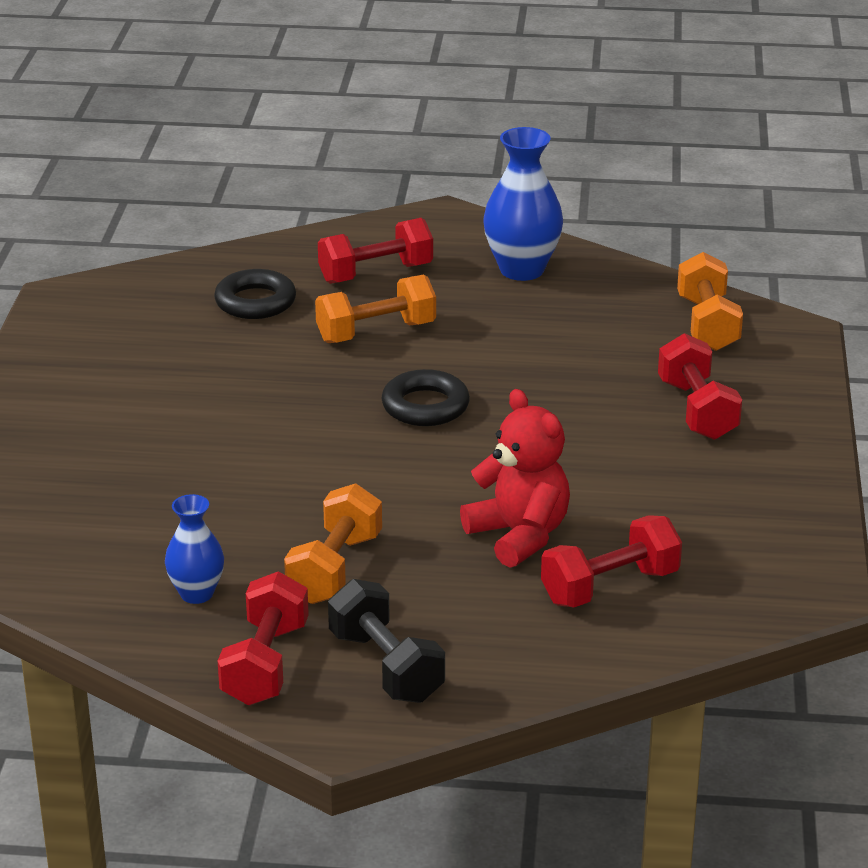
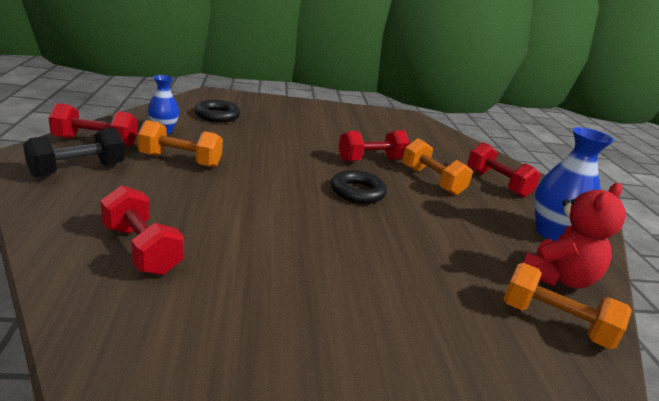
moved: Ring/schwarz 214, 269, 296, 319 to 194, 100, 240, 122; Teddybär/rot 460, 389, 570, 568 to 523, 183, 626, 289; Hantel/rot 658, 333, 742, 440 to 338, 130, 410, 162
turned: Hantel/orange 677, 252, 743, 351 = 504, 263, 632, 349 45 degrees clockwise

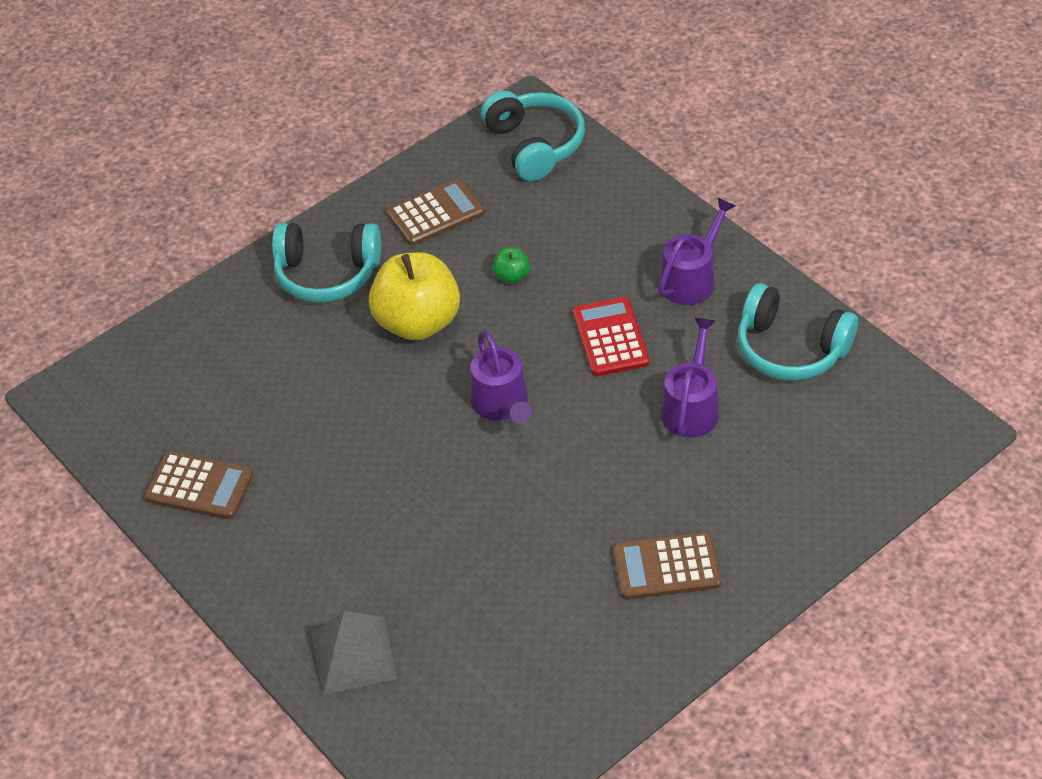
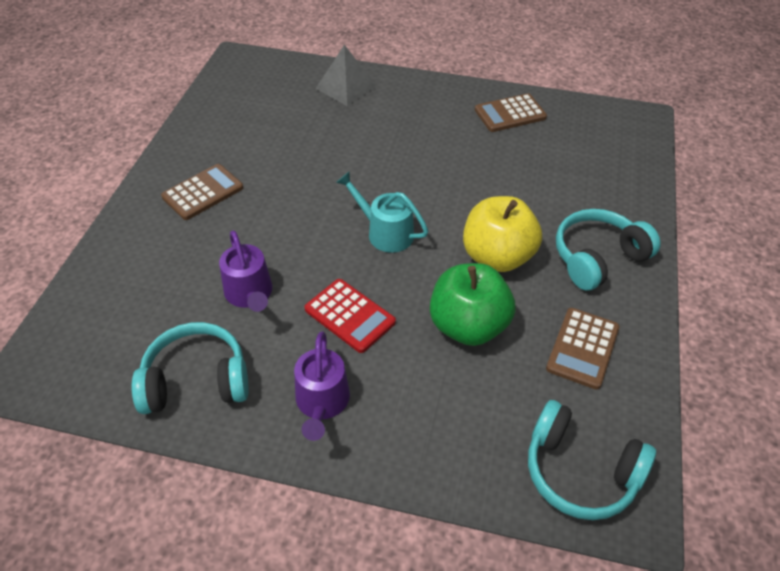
recoloured: Gießkanne/lila 471, 331, 532, 424 to Gießkanne/türkis 336, 172, 429, 253
resized: Apfel/grün 492, 248, 530, 284 = 430, 263, 516, 346 x2.37

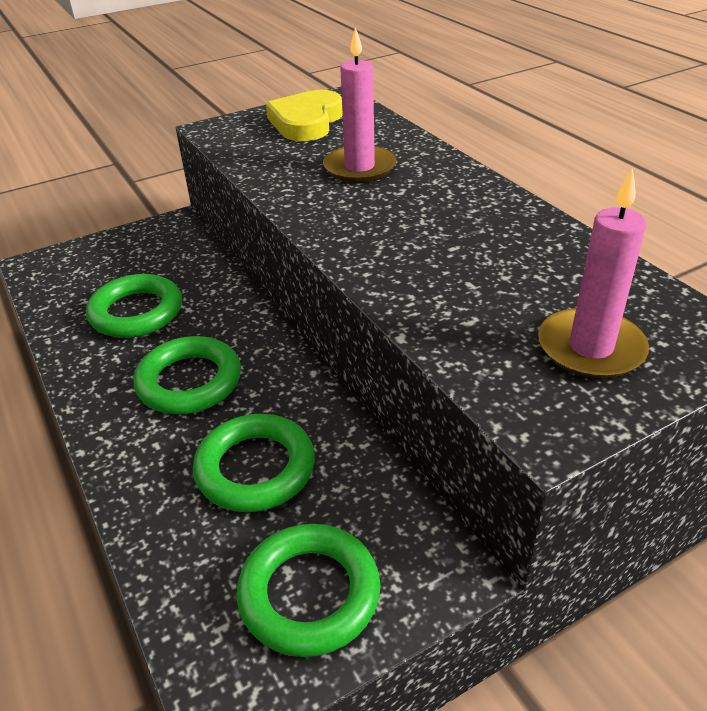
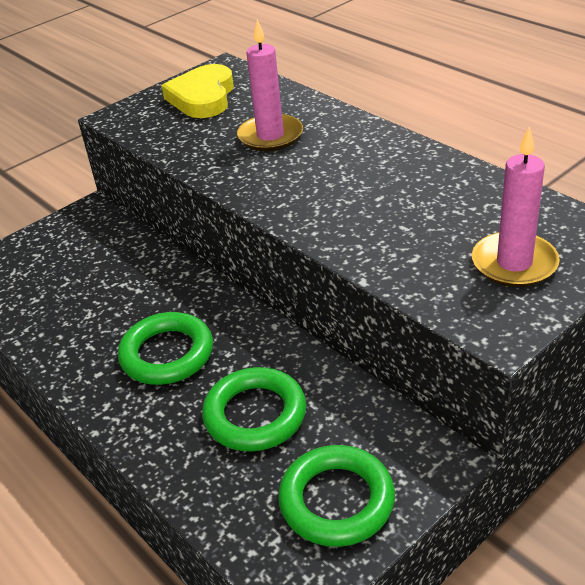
removed: Ring/grün 86, 274, 182, 338

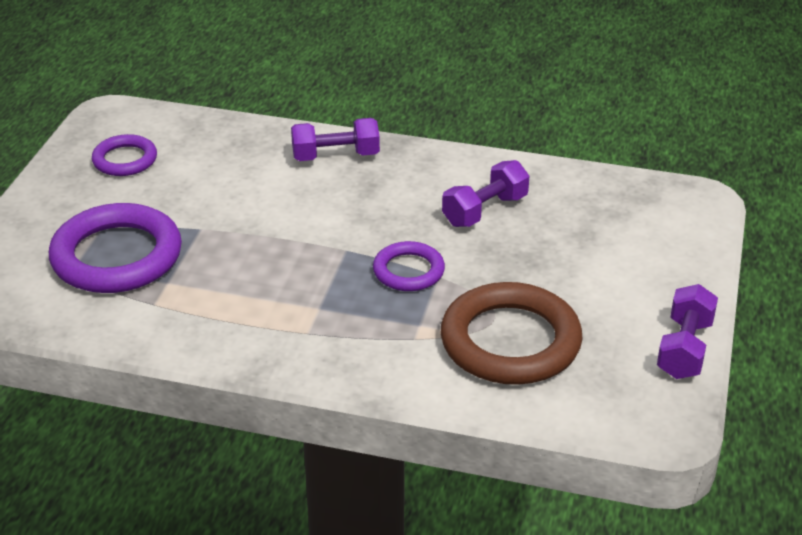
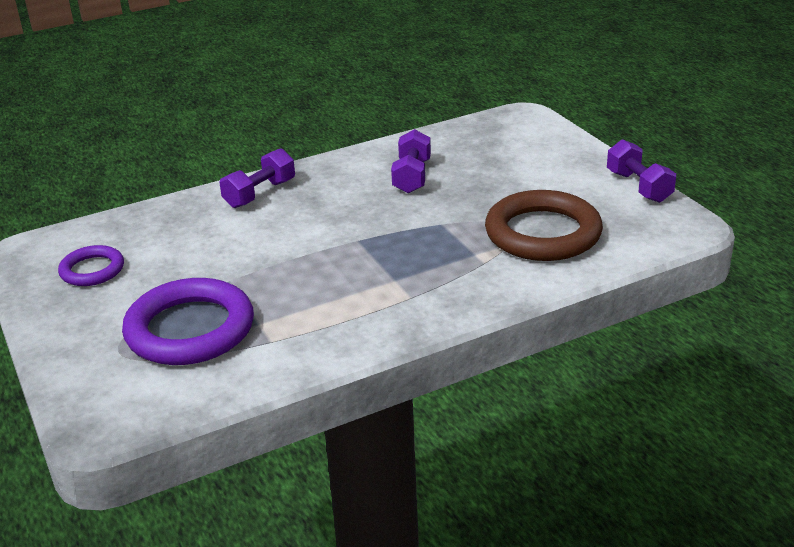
removed: Ring/lila 373, 241, 445, 291

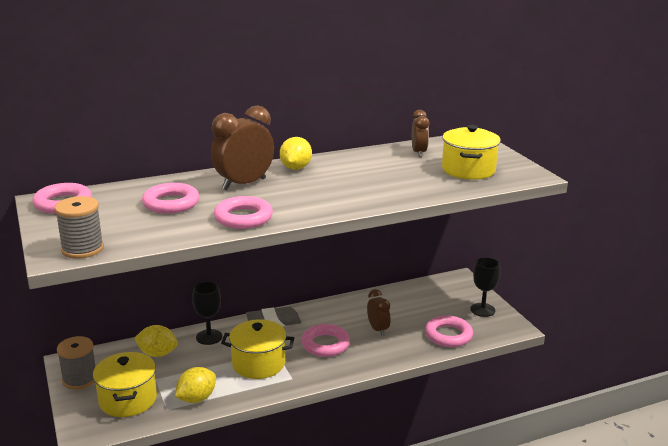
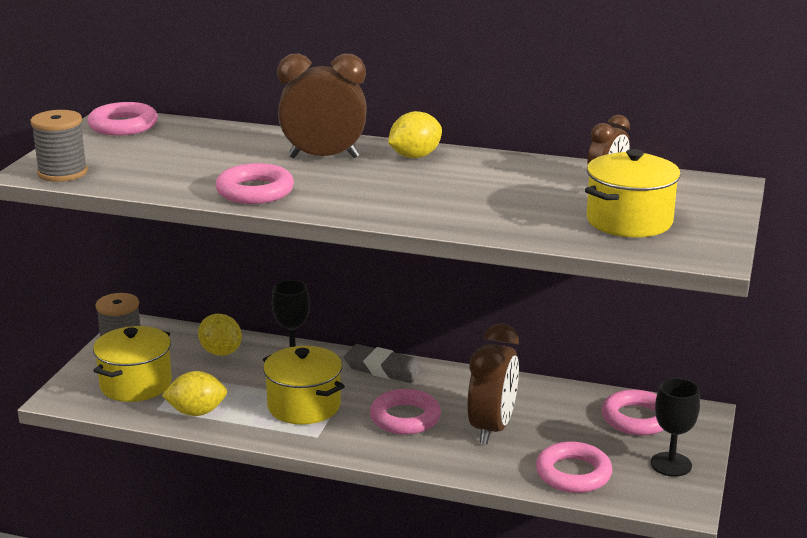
moved: Ring/rosa 142, 183, 200, 214 to 602, 389, 663, 435
resized: Wecker/braun 367, 289, 391, 336 = 467, 323, 519, 445 x1.69

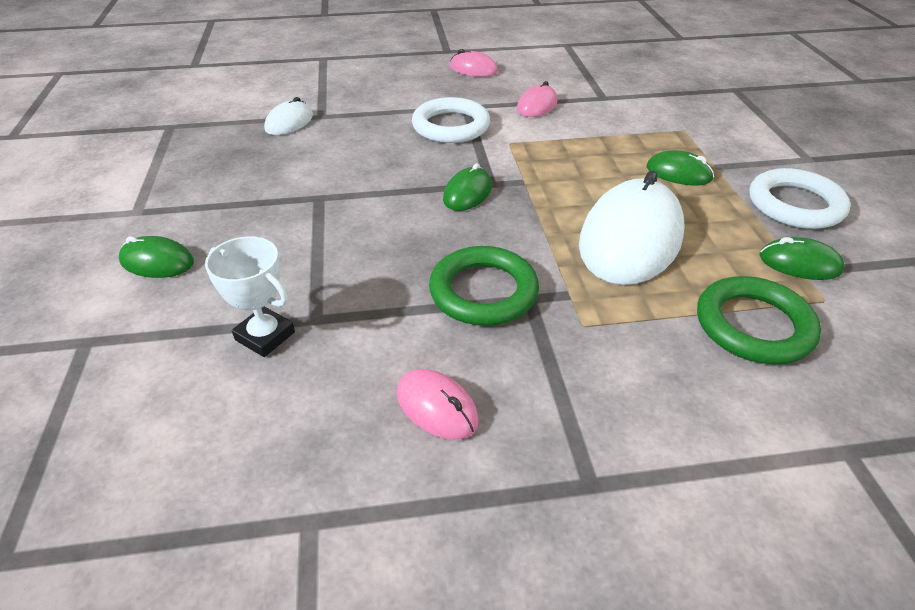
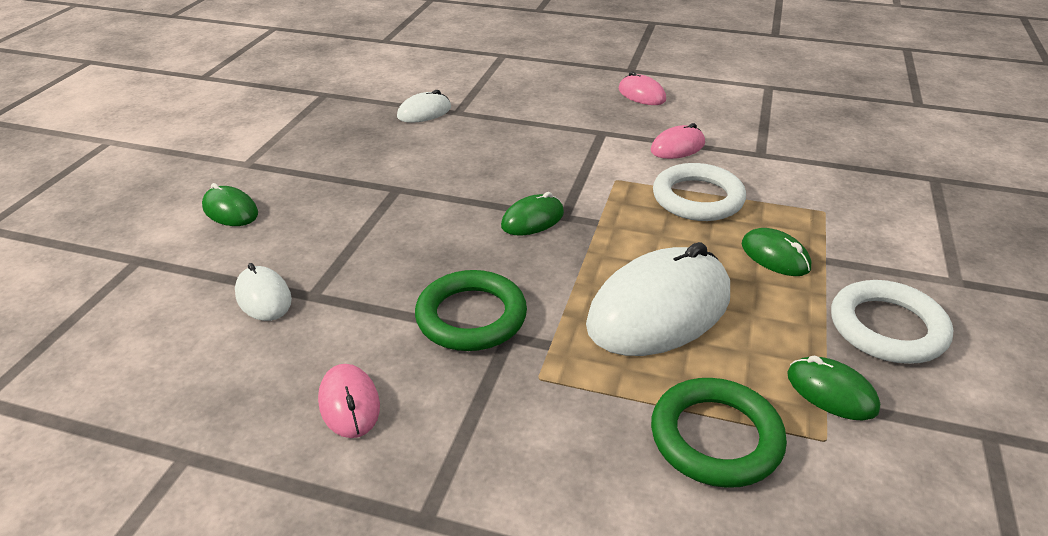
moved: Ring/weiß 412, 97, 490, 143 to 653, 163, 746, 221
replaced: Pokal/weiß 205, 236, 295, 357 to Computermaus/weiß 235, 263, 292, 321

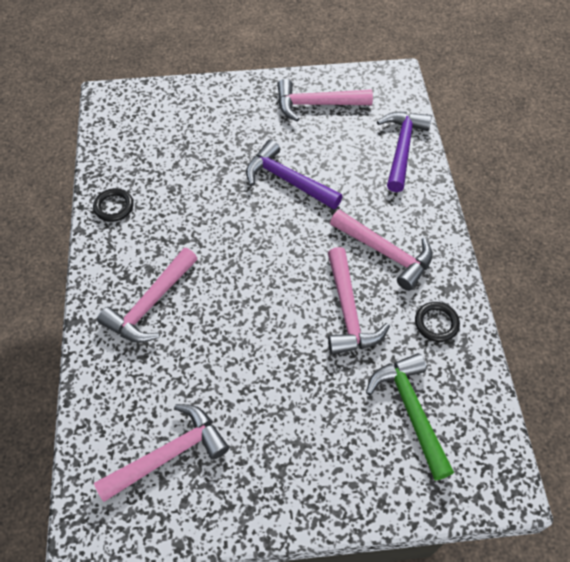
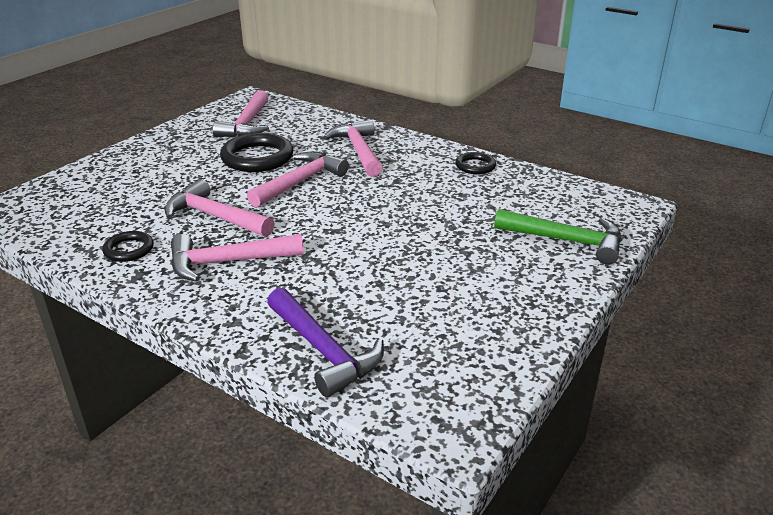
removed: Hammer/lila 246, 140, 343, 210
added: Ring/schwarz 220, 133, 293, 172
moved: Hammer/rosa 277, 79, 373, 122 to 247, 151, 349, 208; Hammer/grün 366, 353, 454, 481 to 494, 209, 622, 265

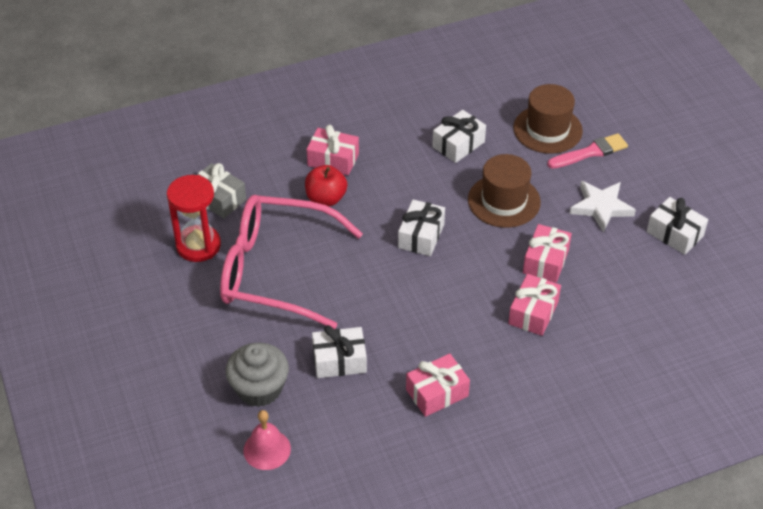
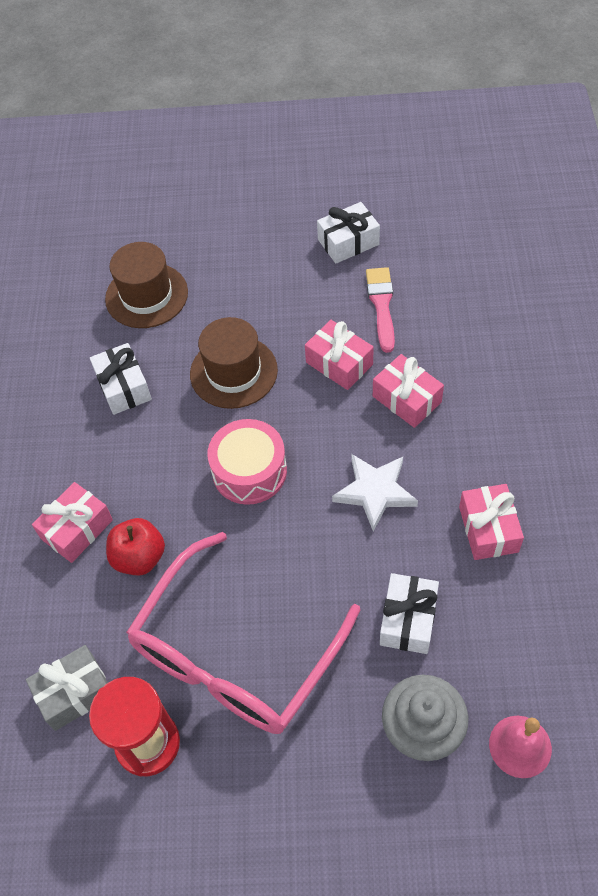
moved: Pinsel/rosa 547, 133, 628, 169 to 366, 267, 395, 353; Stern/weiß 570, 181, 636, 232 to 332, 454, 418, 532
replaced: Geschenk/weiß 398, 200, 445, 256 to Trommel/rosa 208, 419, 287, 505

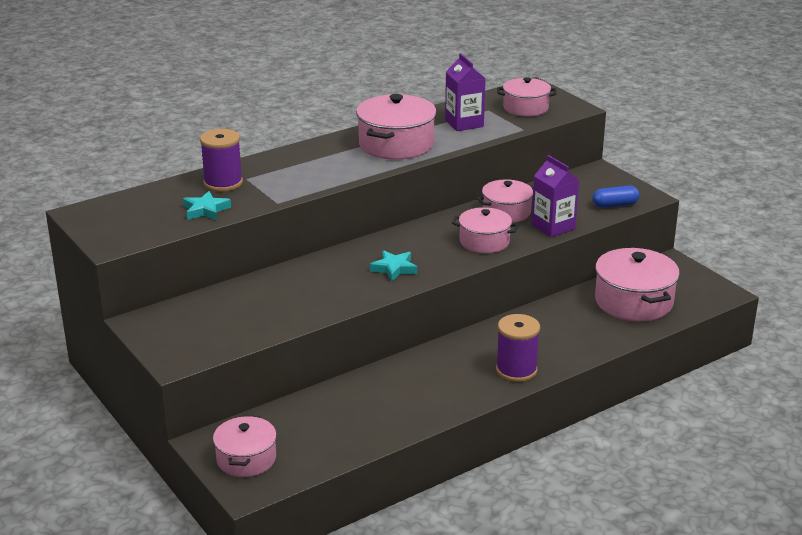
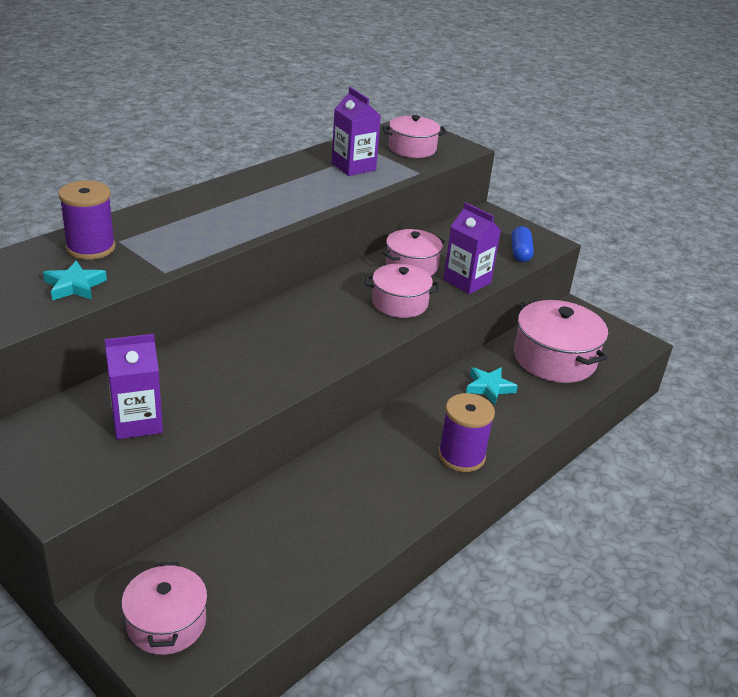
removed: Kochtopf/rosa 356, 94, 437, 160
added: Getränkekarton/lila 105, 334, 163, 439
moved: Stern/türkis 370, 250, 417, 282 to 466, 367, 518, 404
turned: Kapsel/blau 592, 186, 640, 208 = 511, 226, 534, 262 60 degrees counterclockwise

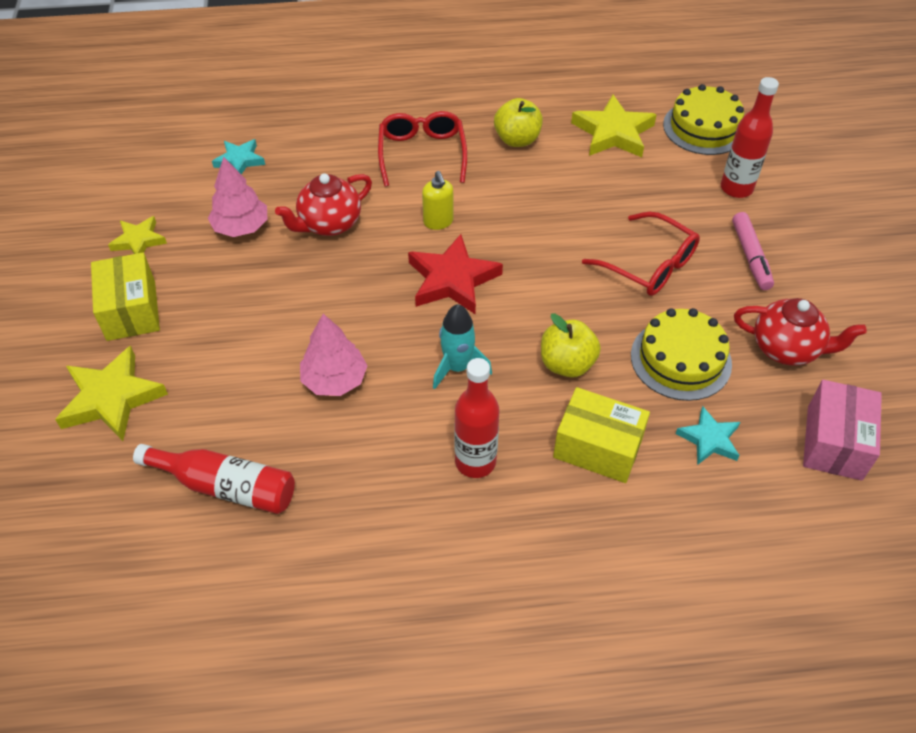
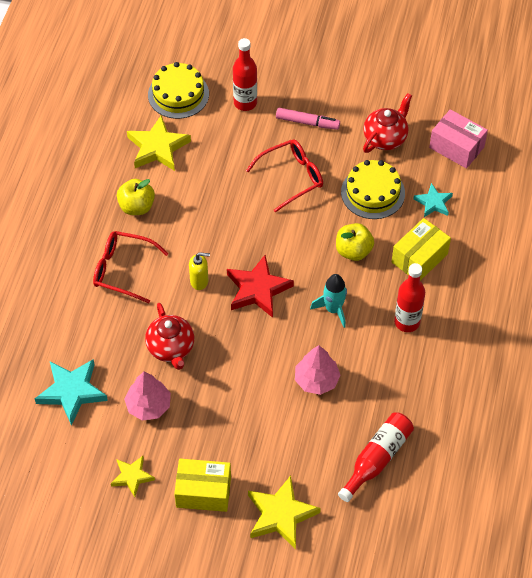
resized: Stern/türkis 212, 139, 265, 175 = 35, 359, 108, 426 x1.68

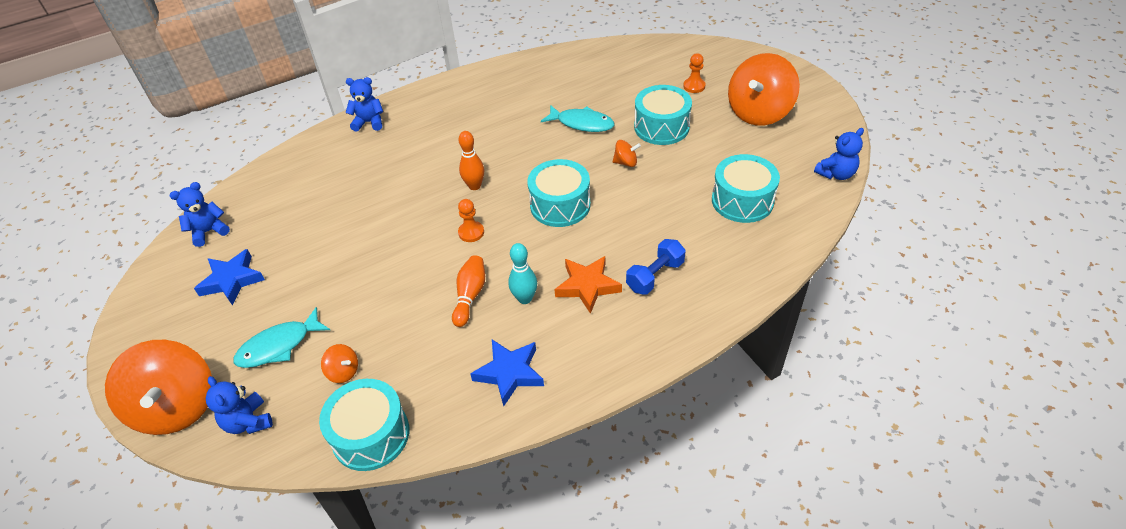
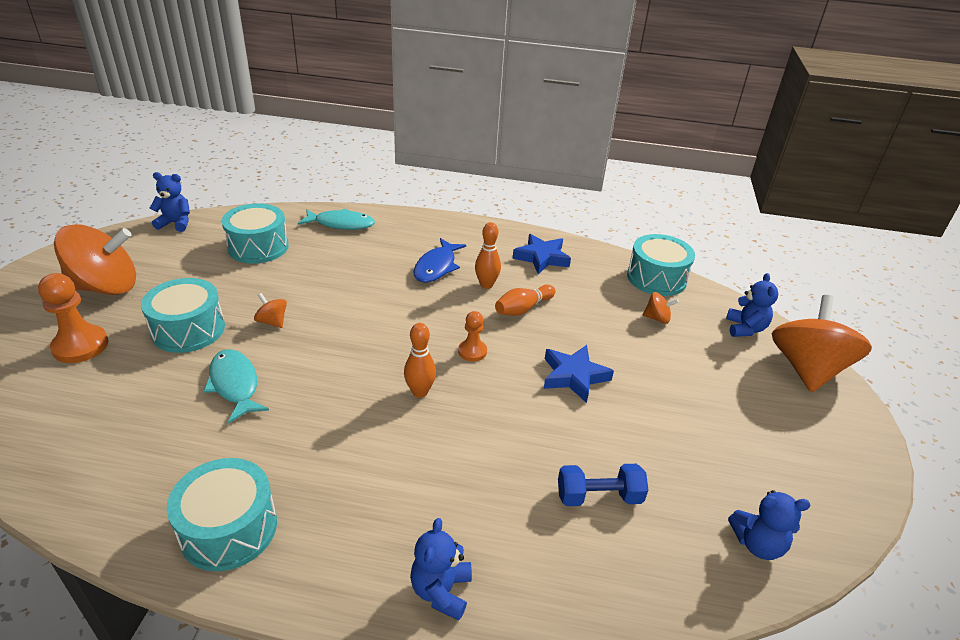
moved: Stern/blau 194, 249, 265, 305 to 544, 345, 614, 403; Fisch/türkis 233, 307, 330, 368 to 298, 209, 375, 230; Trommel/türkis 527, 159, 591, 227 to 167, 458, 277, 571; Hantel/blau 626, 239, 686, 295 to 558, 464, 648, 506
replaced: Stern/orange 554, 256, 622, 314 to Fisch/blau 414, 238, 466, 283
recoloured: Bowlingkegel/türkis 508, 243, 537, 304 to Bowlingkegel/orange 475, 222, 501, 289
turned: Kreisel/orange 321, 344, 358, 383 = 643, 292, 679, 324 120 degrees clockwise; Teddybär/blau 346, 77, 383, 132 = 410, 518, 472, 621 60 degrees clockwise
resized: Bauer/orange 683, 53, 706, 93 = 38, 273, 109, 363 x1.68

